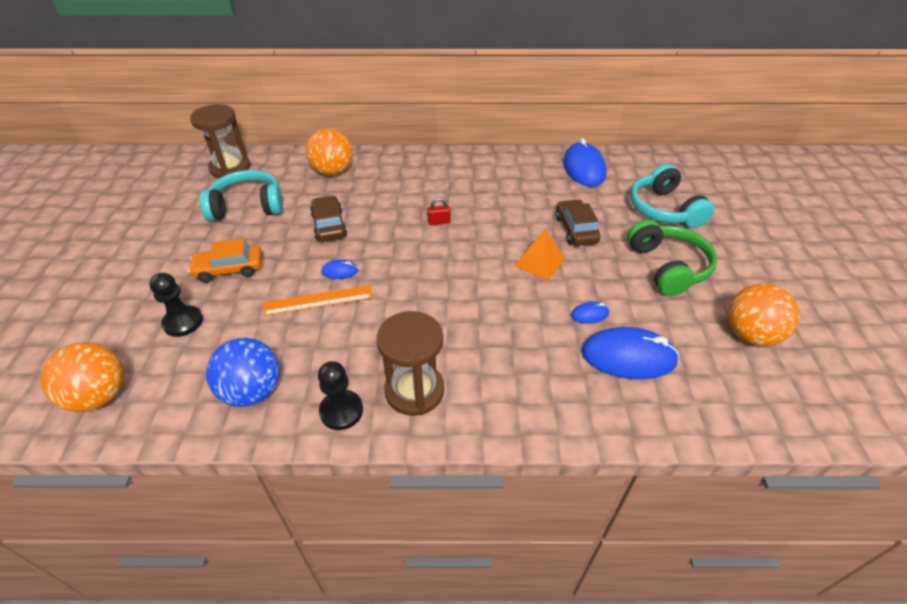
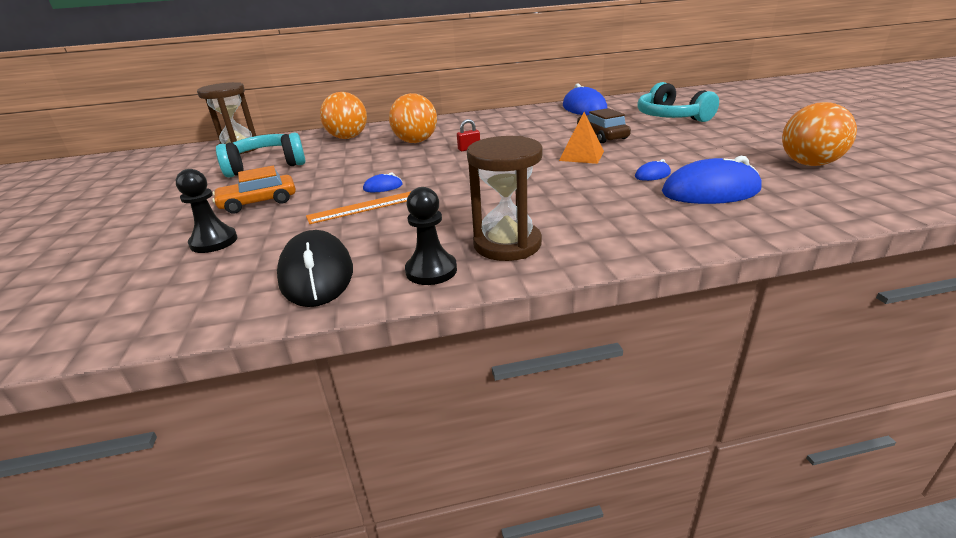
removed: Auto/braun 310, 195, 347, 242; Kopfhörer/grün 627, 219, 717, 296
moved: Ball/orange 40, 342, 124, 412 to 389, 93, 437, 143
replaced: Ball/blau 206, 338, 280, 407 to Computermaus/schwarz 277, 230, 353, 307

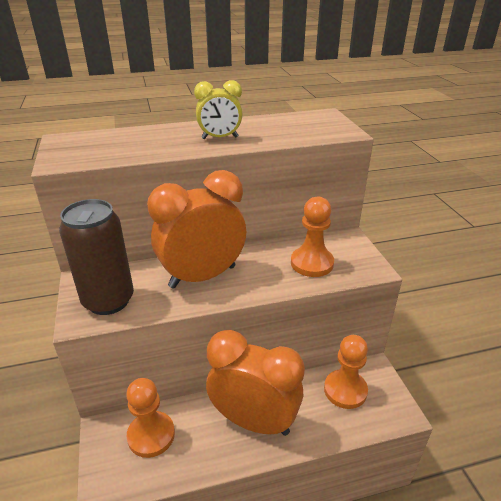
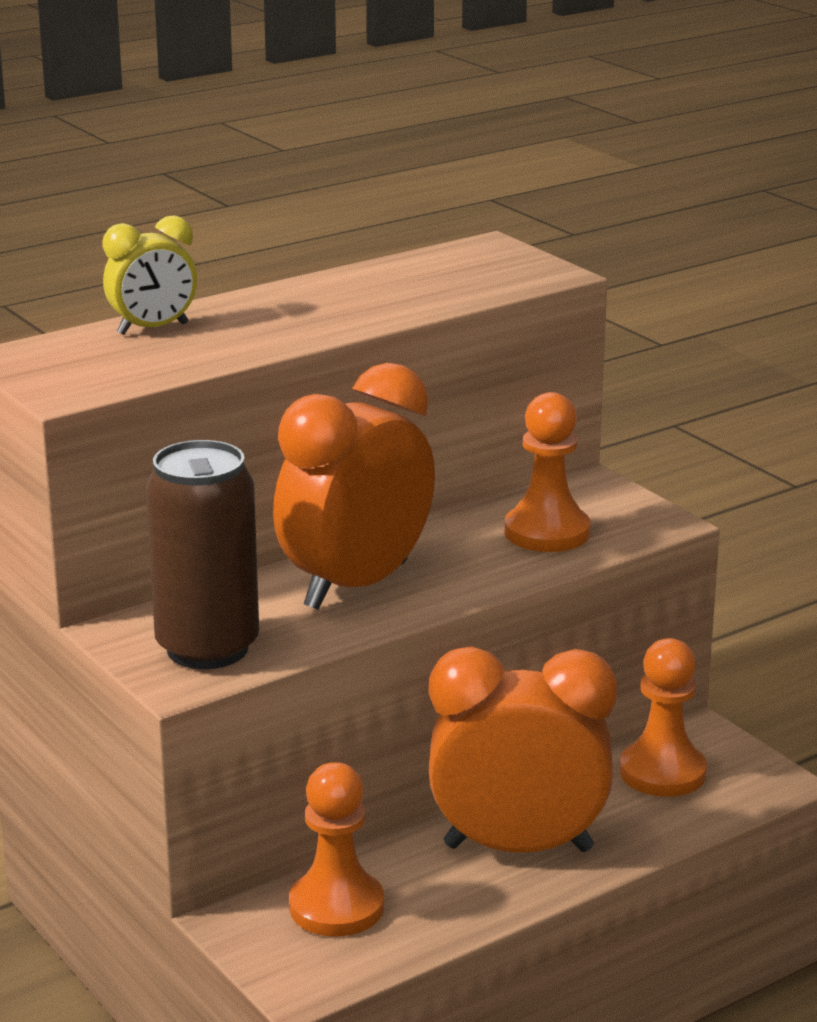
moved: Wecker/gelb 194, 80, 242, 139 to 103, 215, 197, 335

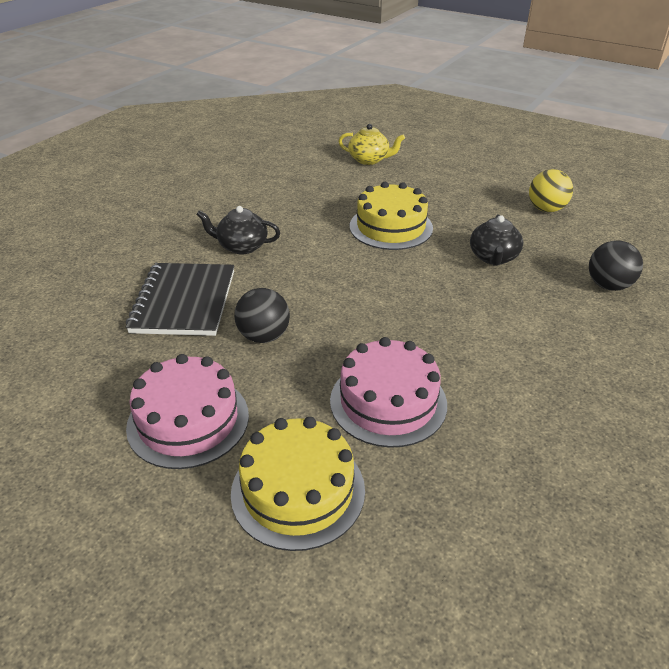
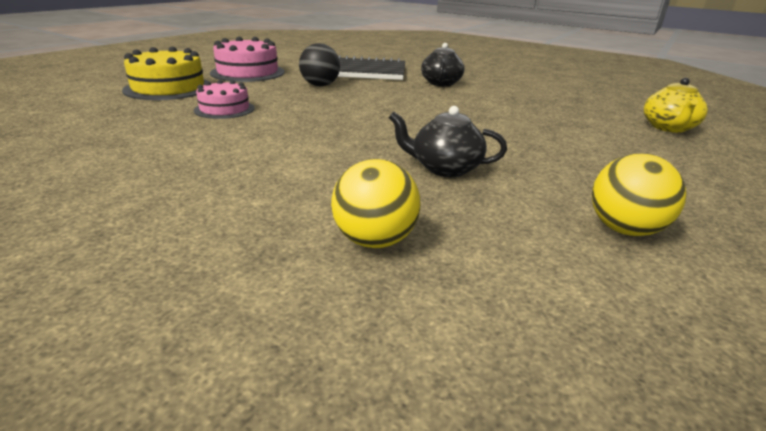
removed: Kuchen/gelb 350, 182, 433, 250
recoloured: Ball/schwarz 589, 241, 643, 291 to Ball/gelb 331, 159, 421, 248
resized: Kuchen/rosa 330, 337, 447, 448 = 194, 80, 255, 119 x0.62

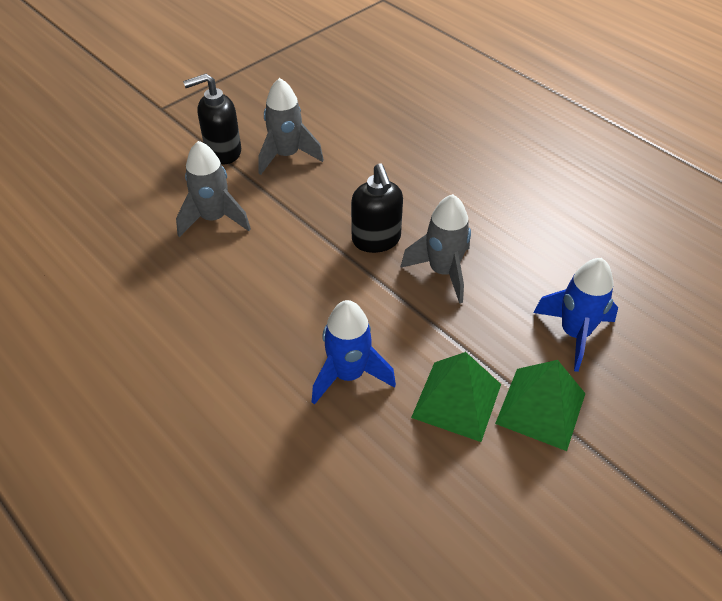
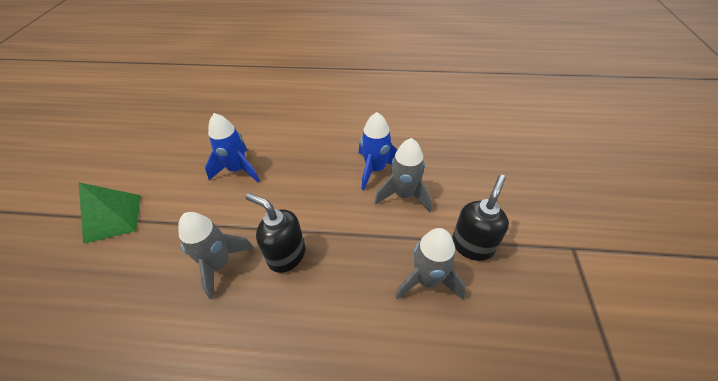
removed: Pyramide/grün 411, 352, 501, 442
moved: Rakete/blau 534, 258, 618, 372 to 359, 112, 397, 190

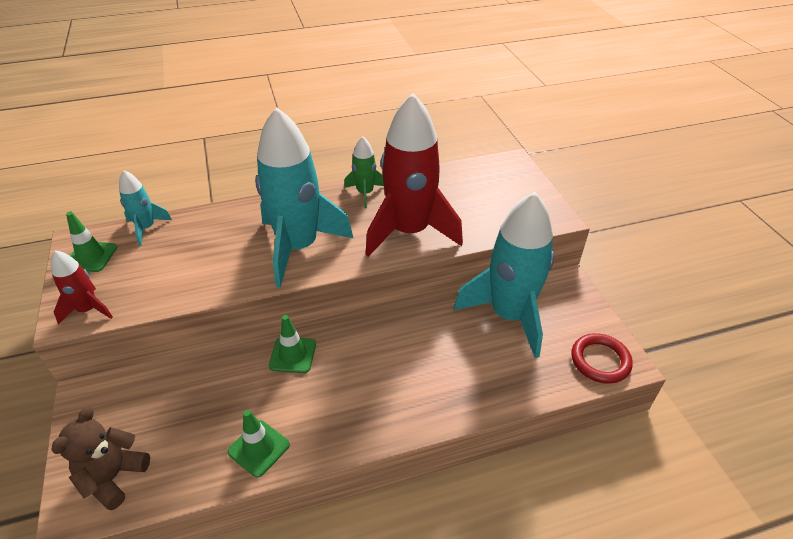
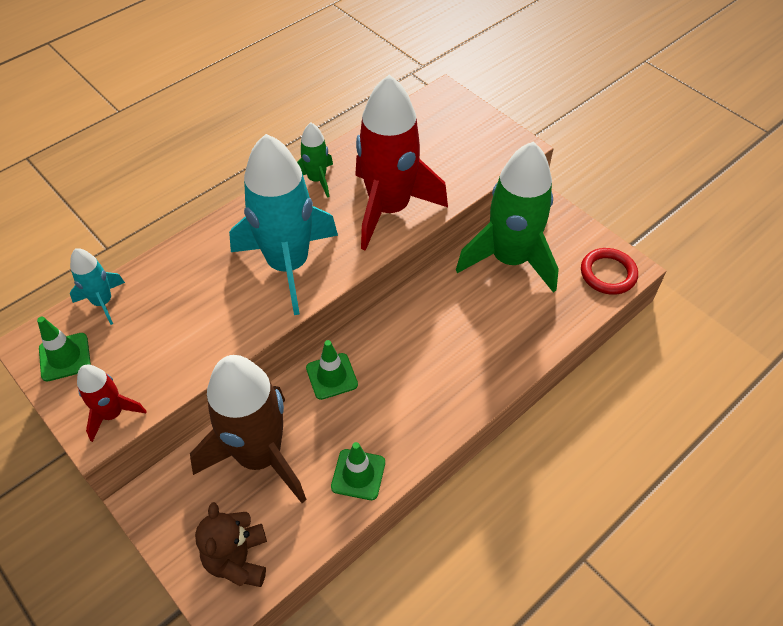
added: Rakete/braun 190, 355, 307, 503
recoloured: Rakete/türkis 454, 192, 554, 358 to Rakete/grün 456, 141, 559, 293

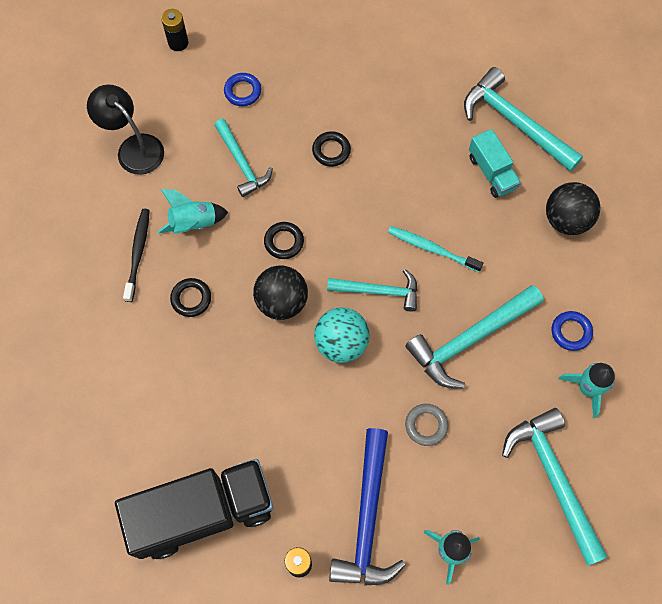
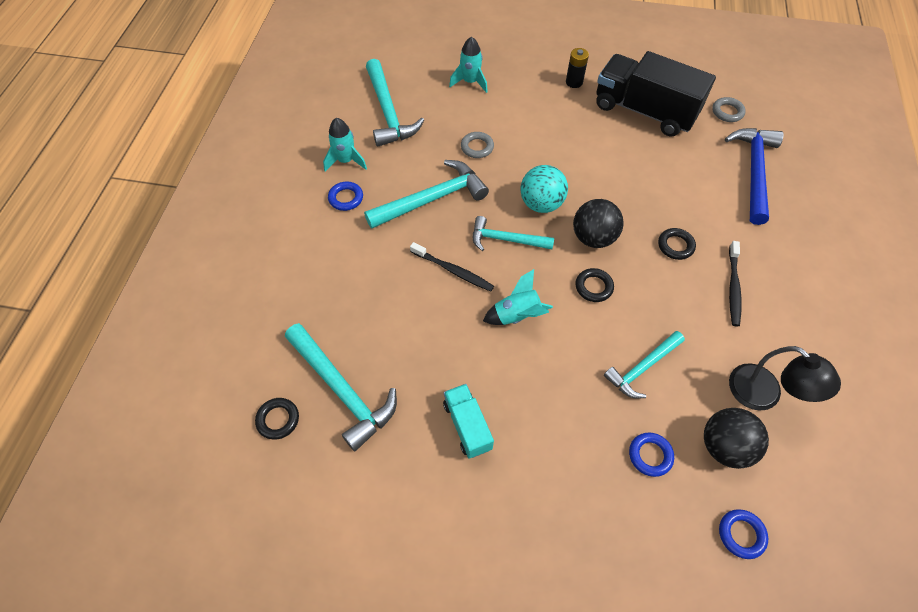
added: Ring/grau 712, 97, 746, 122
moved: Rakete/türkis 157, 189, 228, 234 to 483, 269, 553, 325; Ring/schwarz 312, 131, 351, 167 to 255, 398, 299, 440; Hammer/blau 329, 428, 405, 586 to 725, 128, 784, 225; Lastwagen/türkis 469, 129, 521, 198 to 443, 384, 494, 459; Ball/schwarz 546, 182, 601, 235 to 704, 408, 769, 469
replaced: Batterie/schwarz 161, 9, 189, 51 to Ring/blau 719, 509, 768, 559
recoloured: Zahnbürste/türkis 388, 226, 483, 272 to Zahnbürste/schwarz 410, 242, 494, 292
turned: Lastwagen/schwarz 115, 459, 274, 559 = 596, 51, 716, 137 45 degrees clockwise; Hammer/türkis 214, 119, 273, 197 = 604, 331, 685, 399 105 degrees counterclockwise

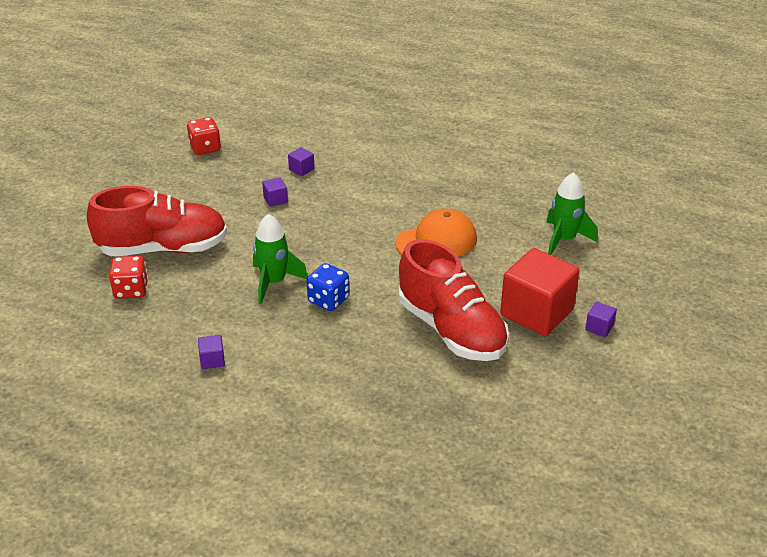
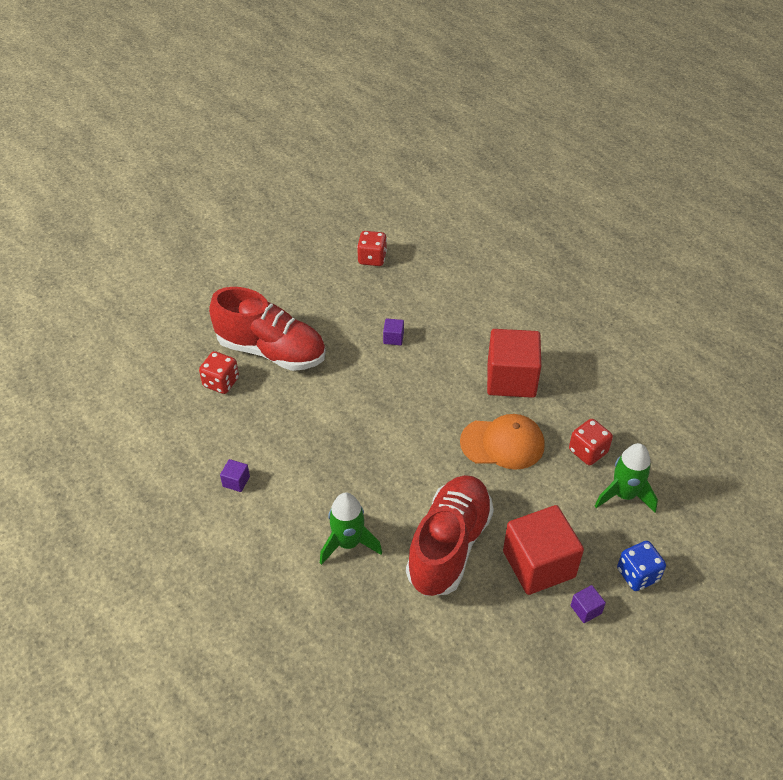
removed: Kubus/lila 288, 147, 314, 176
added: Kubus/rot 487, 329, 541, 398; Spielwürfel/rot 569, 419, 613, 465
moved: Rakete/grün 253, 214, 308, 304 to 320, 493, 382, 565; Spielwürfel/blau 306, 263, 349, 311 to 617, 541, 666, 591
turned: Schuh/rot 399, 239, 509, 361 = 406, 475, 494, 596 150 degrees counterclockwise

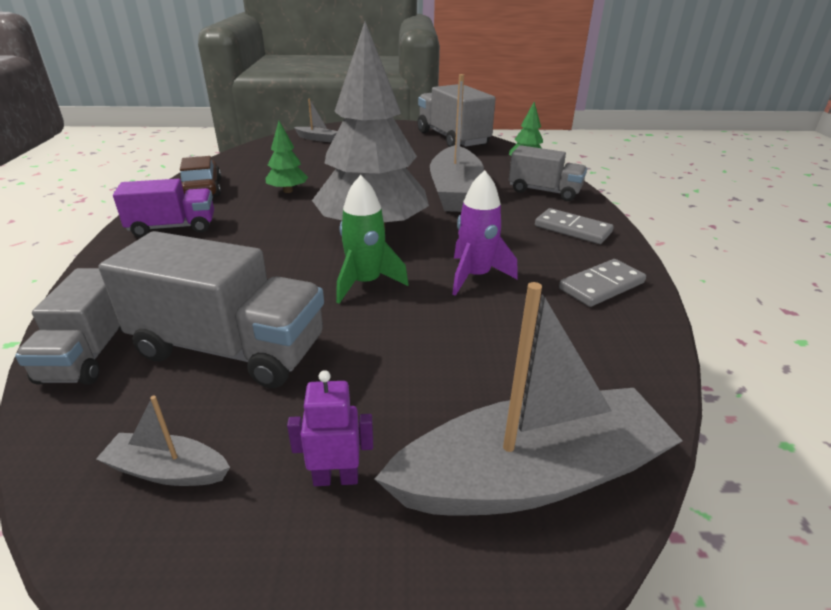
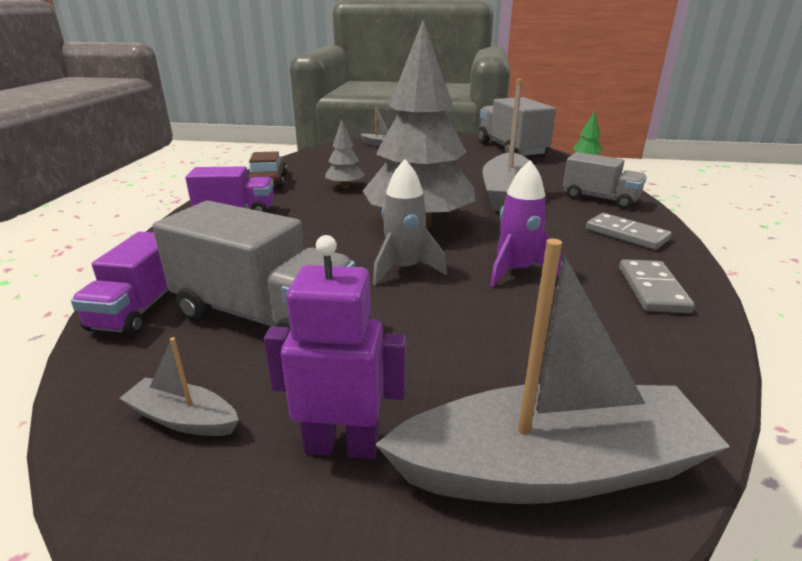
recoloured: Lastwagen/grau 15, 268, 124, 385 to Lastwagen/lila 71, 232, 177, 336; Baum/grün 265, 121, 308, 193 to Baum/grau 325, 119, 365, 188; Rakete/grün 336, 175, 409, 304 to Rakete/grau 373, 159, 447, 285
turned: Dominostein/grau 559, 259, 646, 307 = 619, 259, 695, 313 60 degrees counterclockwise
resized: Roboter/lila 287, 370, 373, 486 = 264, 235, 406, 459 x1.57

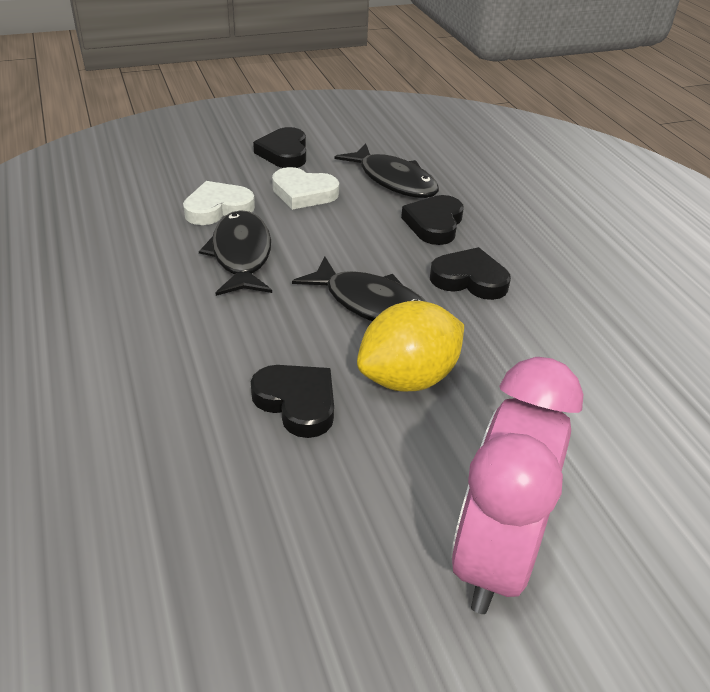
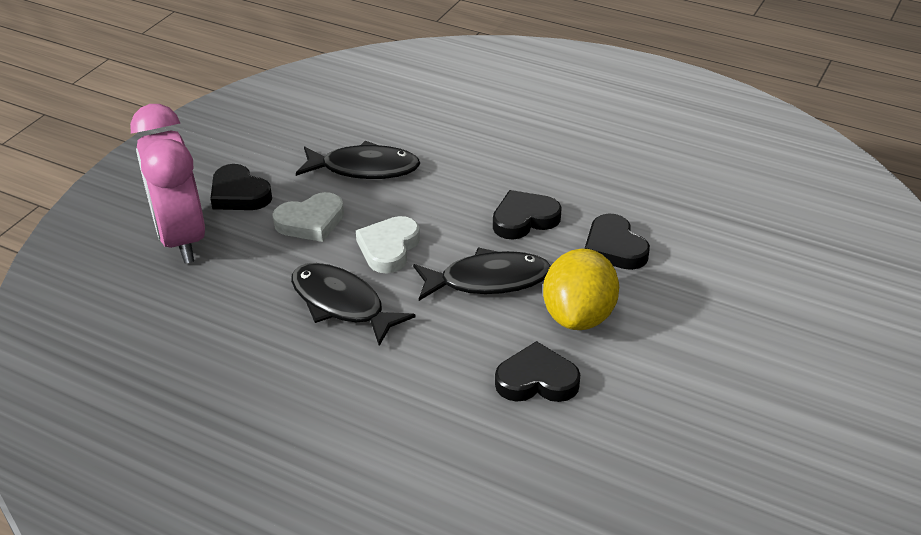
moved: Herz/weiß 183, 181, 255, 225 to 356, 216, 420, 273; Herz/schwarz 401, 195, 464, 245 to 585, 214, 650, 270; Wecker/rosa 451, 357, 583, 614 to 130, 104, 205, 263

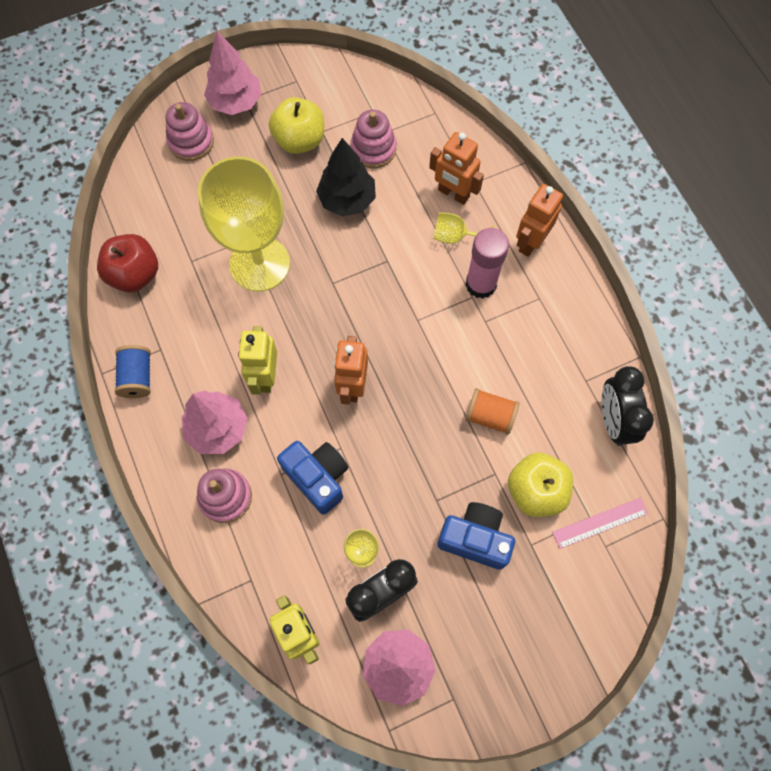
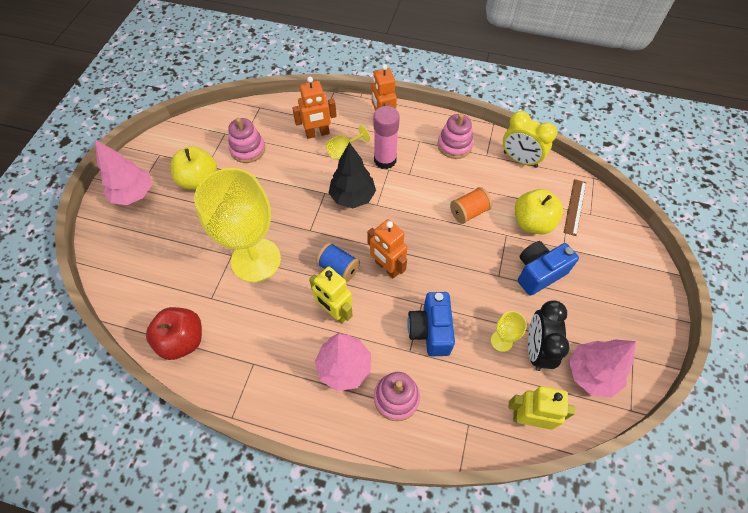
moved: Garnrolle/blau 115, 345, 151, 398 to 316, 242, 360, 283; Stapelspielzeug/rosa 166, 102, 214, 161 to 438, 113, 473, 159; Baum/schwarz 316, 138, 376, 217 to 329, 142, 376, 208
recoloured: Lineal/rosa 552, 498, 648, 549 to Lineal/braun 564, 179, 586, 236; Wecker/schwarz 601, 366, 654, 446 to Wecker/gelb 503, 111, 557, 168
turned: Kamera/blau 277, 441, 349, 515 = 407, 292, 455, 356 90 degrees counterclockwise

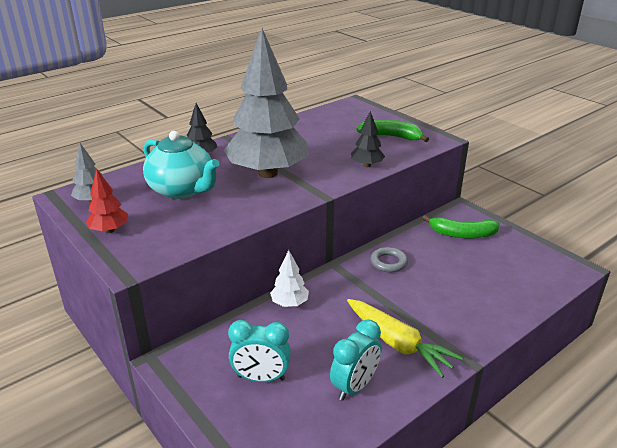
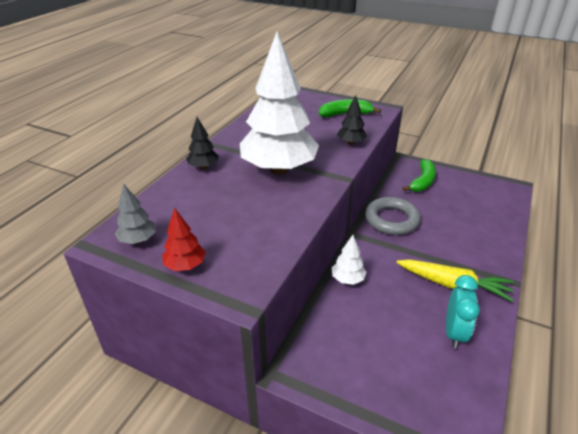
removed: Teekanne/türkis 143, 131, 220, 199; Wecker/türkis 228, 320, 291, 382
recoloured: Baum/grau 223, 28, 308, 178 to Baum/weiß 240, 32, 319, 174
turned: Banane/grün 422, 215, 500, 239 = 402, 159, 436, 192 45 degrees counterclockwise
resized: Ring/grau 371, 247, 408, 272 = 365, 197, 421, 235 x1.74

